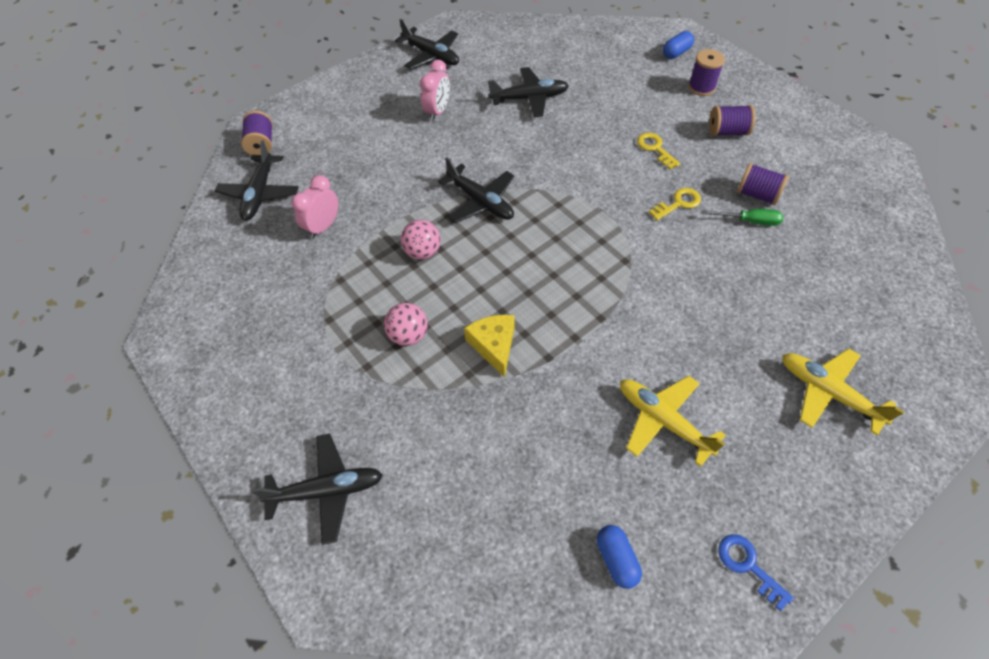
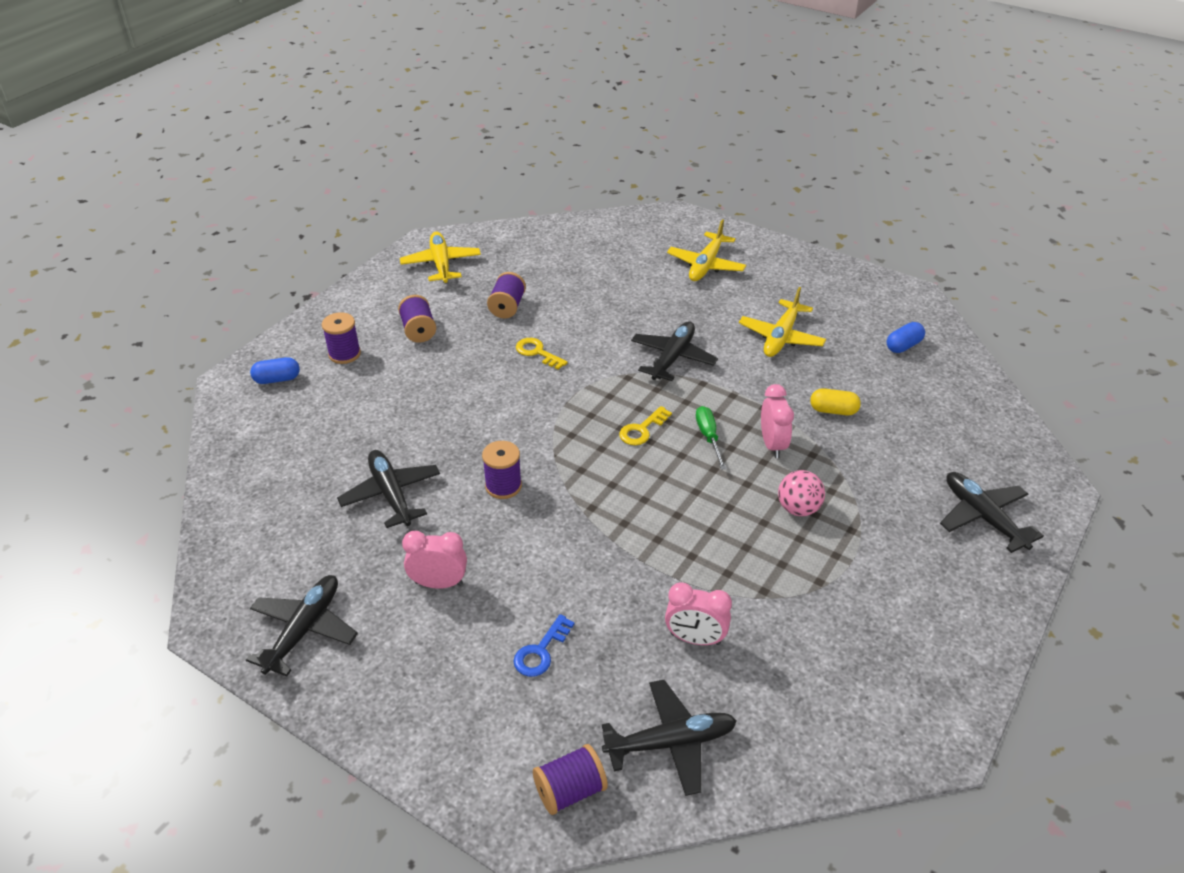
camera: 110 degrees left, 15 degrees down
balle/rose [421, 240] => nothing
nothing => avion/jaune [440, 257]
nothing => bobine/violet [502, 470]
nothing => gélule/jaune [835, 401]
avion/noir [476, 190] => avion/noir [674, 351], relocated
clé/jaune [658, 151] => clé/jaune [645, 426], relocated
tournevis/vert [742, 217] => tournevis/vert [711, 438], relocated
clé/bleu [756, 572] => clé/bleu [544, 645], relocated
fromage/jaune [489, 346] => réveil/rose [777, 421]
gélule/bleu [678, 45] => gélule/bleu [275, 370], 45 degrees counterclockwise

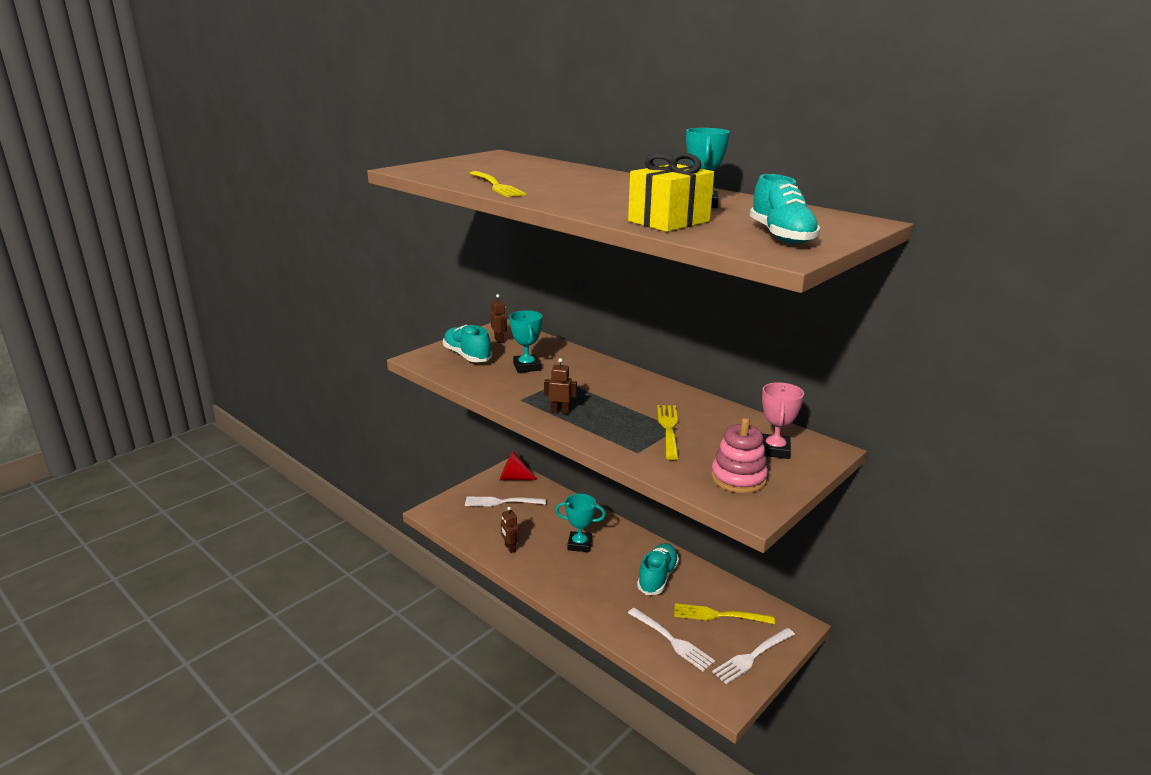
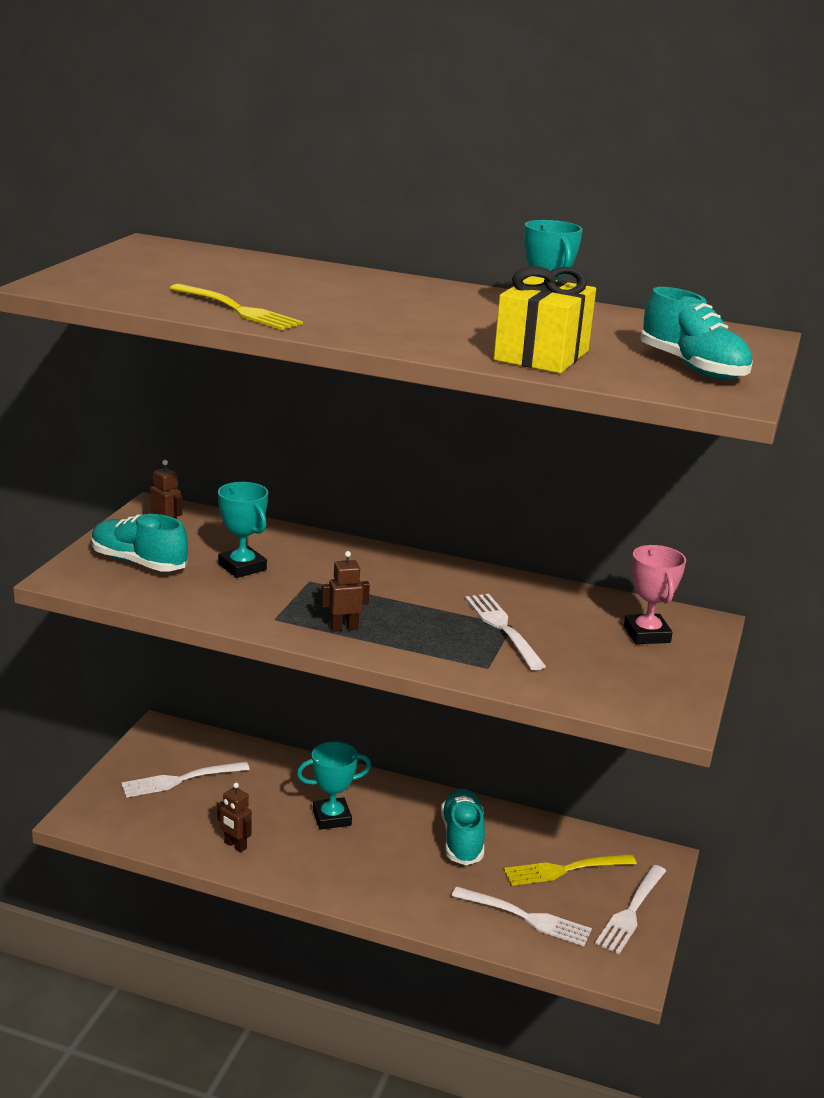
camera: 25 degrees left, 0 degrees up
cône/rouge [518, 465] => nothing
jouet à empiler/rose [739, 455] => nothing
fourchette/jaune [668, 432] => fourchette/blanc [505, 632]

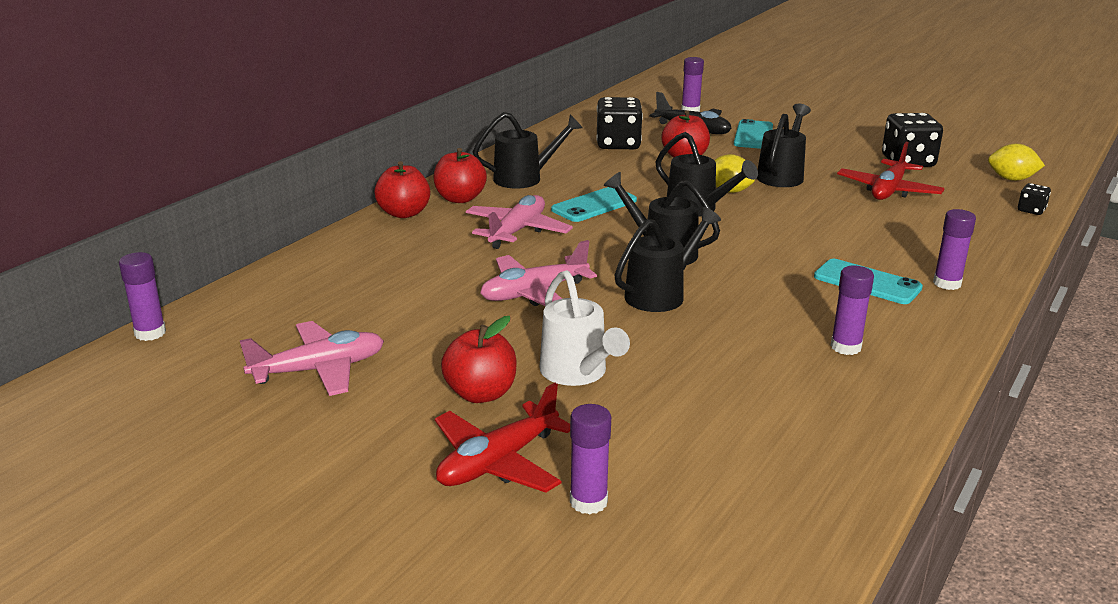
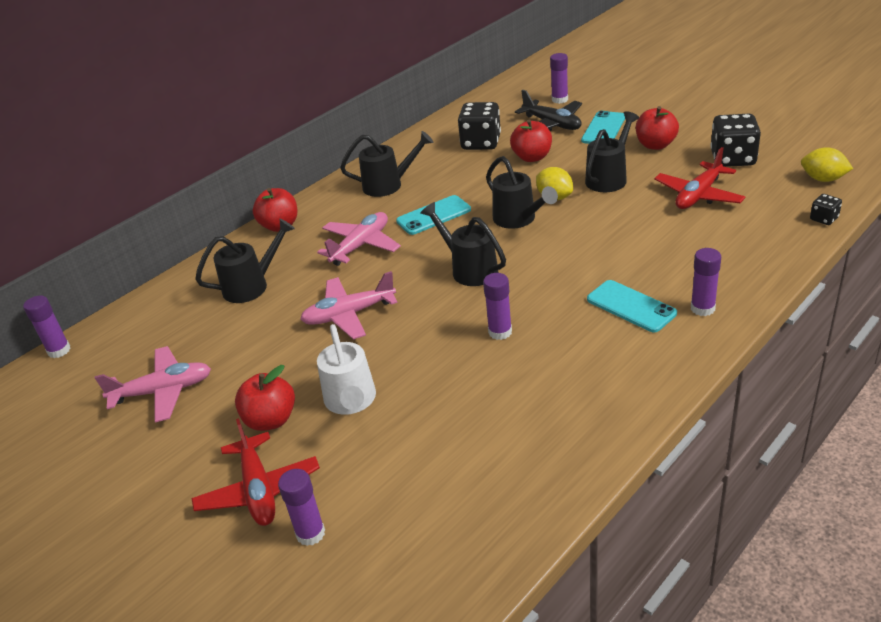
camera: 15 degrees right, 10 degrees up
pomme/rouge [460, 175] => pomme/rouge [657, 128], relocated
arrosoir/noir [667, 259] => arrosoir/noir [245, 261], relocated
bâton de colle/violet [852, 310] => bâton de colle/violet [497, 306], relocated
avion/rouge [502, 438] => avion/rouge [255, 472], 75 degrees counterclockwise

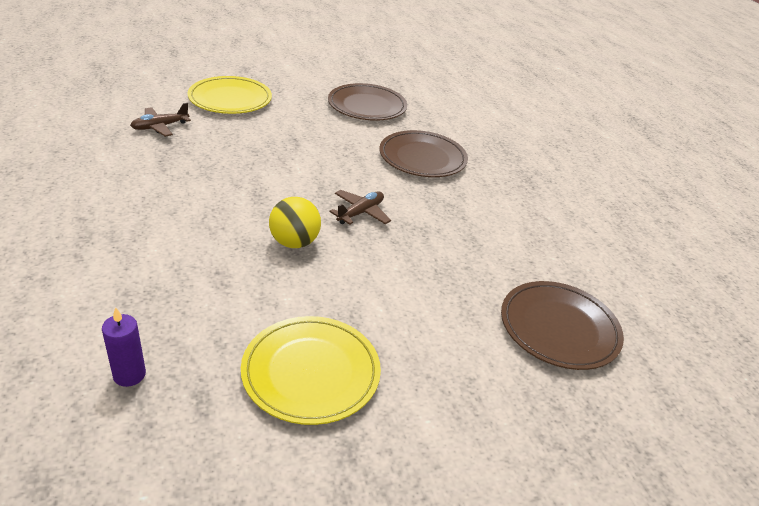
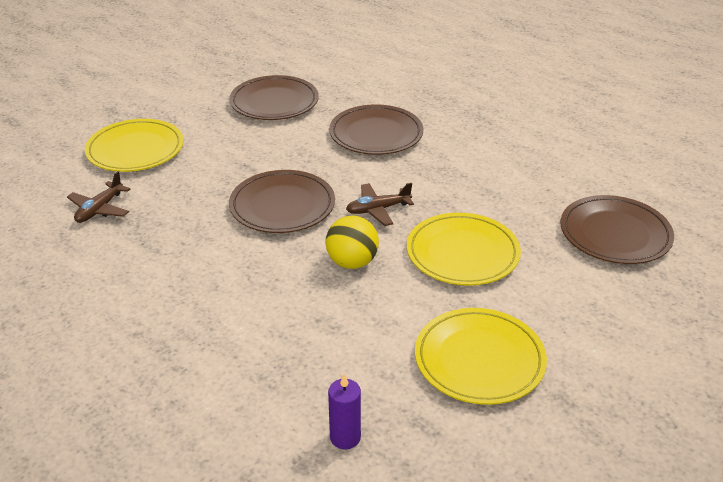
camera: 25 degrees left, 0 degrees up
nothing => assiette/marron [282, 201]
nothing => assiette/jaune [464, 249]
avion/marron [360, 207] => avion/marron [380, 204], 120 degrees counterclockwise

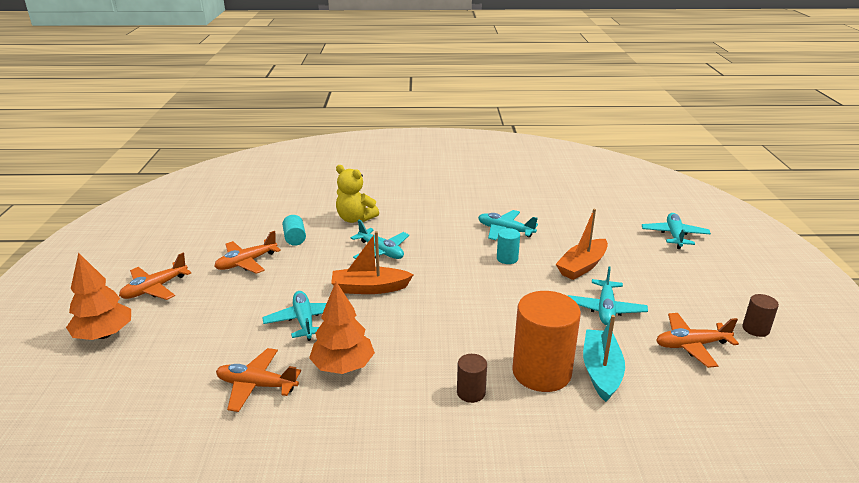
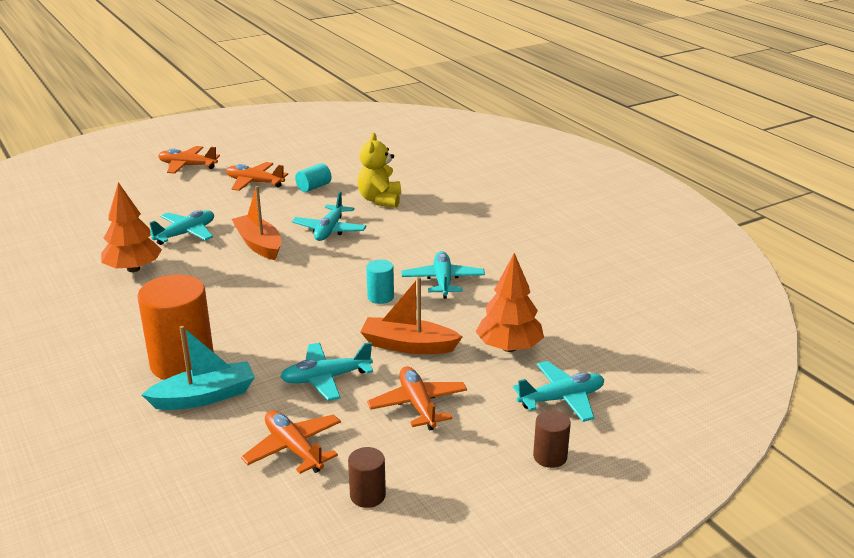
camera: 60 degrees right, 0 degrees up
arbre/orange [98, 296] => arbre/orange [510, 302], relocated
avion/orange [258, 380] => avion/orange [417, 398], relocated
cylindre/marron [472, 378] => cylindre/marron [552, 439], relocated

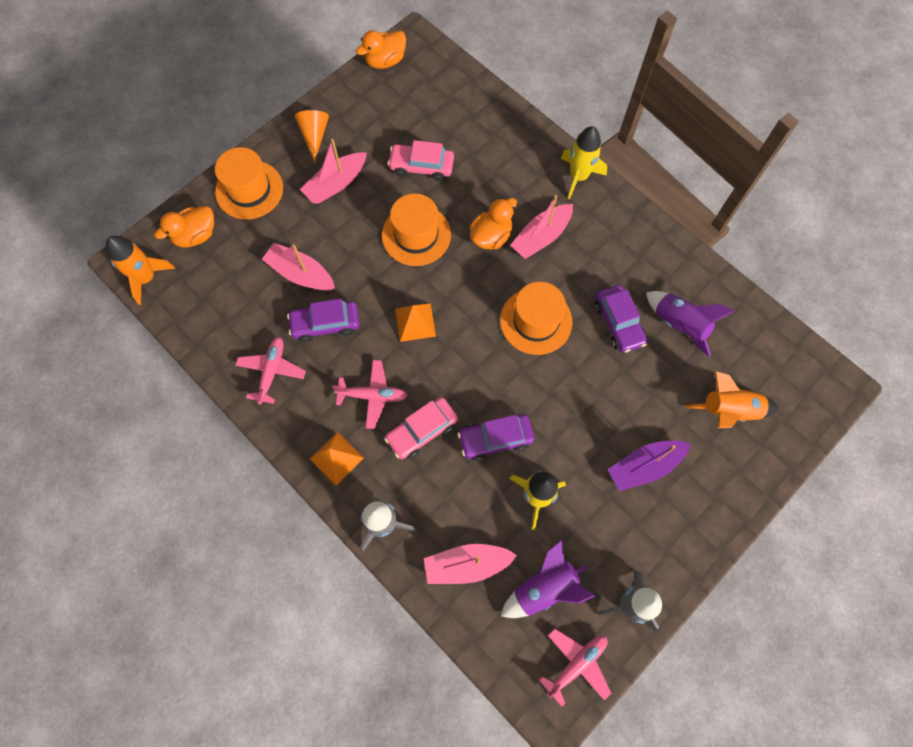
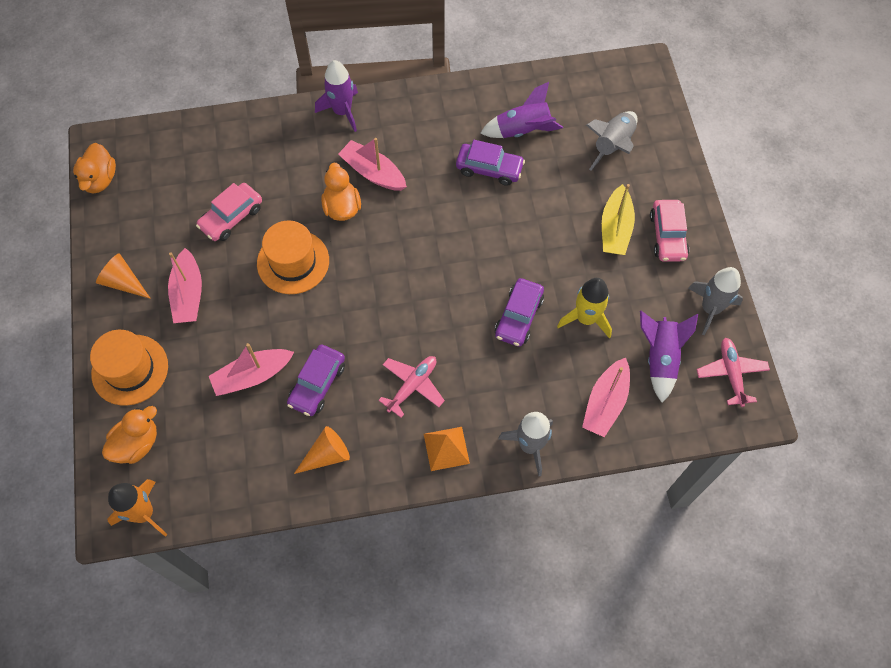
camera: 55 degrees left, 5 degrees down
pyramide/orange [415, 323] => nothing
chapeau/orange [536, 318] => nothing
voiture/rose [421, 428] => voiture/rose [669, 231], relocated
avion/rose [270, 370] => cône/orange [322, 450]
fusée/jaune [584, 162] => fusée/violet [336, 96]
bateau/violet [649, 465] => bateau/jaune [618, 219]
fusée/orange [732, 399] => fusée/gris [612, 141]
canard/orange [184, 227] => canard/orange [129, 435], 135 degrees counterclockwise
bateau/rose [541, 227] => bateau/rose [372, 164], 135 degrees clockwise

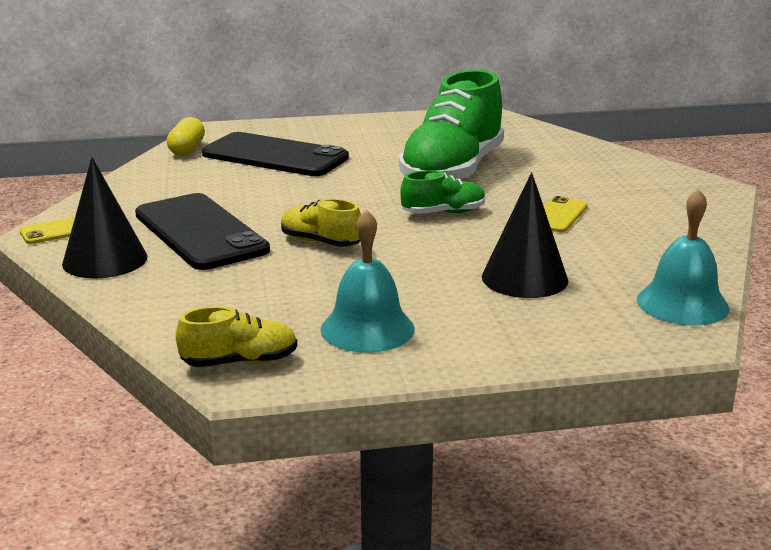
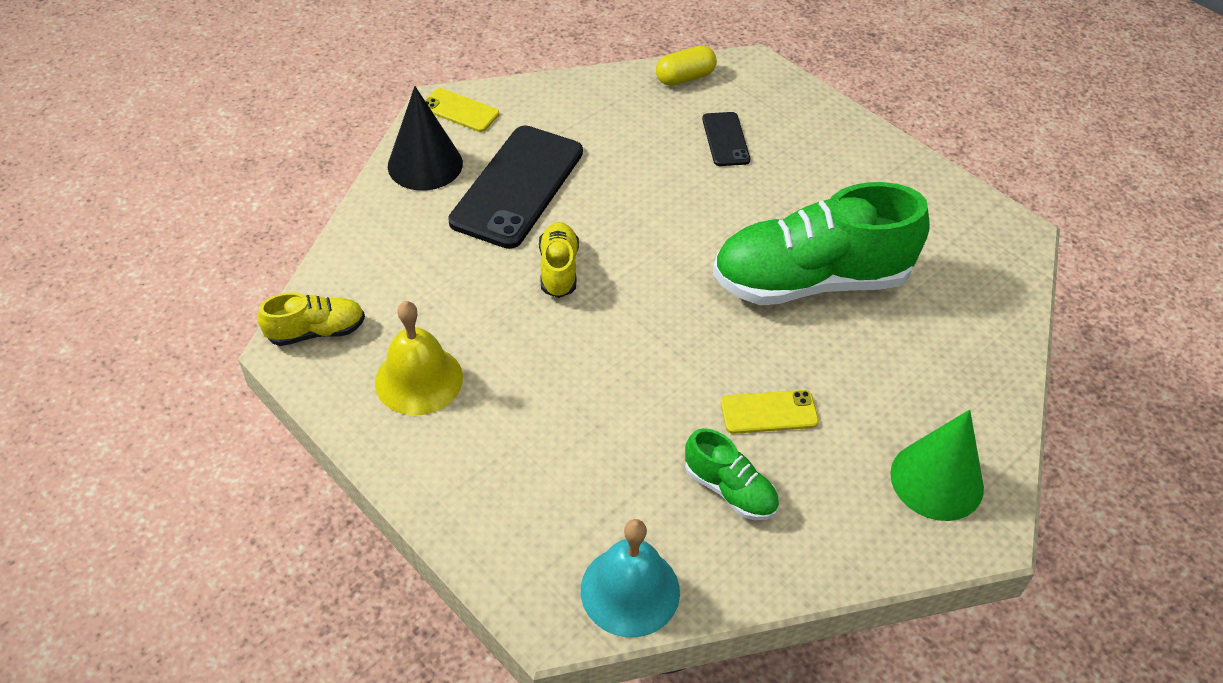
camera: 55 degrees right, 25 degrees up
cône/noir [525, 235] => nothing
nothing => cône/vert [937, 465]
chaussure/vert [442, 192] => chaussure/vert [732, 474], relocated
cloche/turquoise [368, 281] => cloche/jaune [419, 358]
chaussure/jaune [236, 336] => chaussure/jaune [311, 319], 60 degrees counterclockwise
téléphone/noir [275, 154] => téléphone/noir [726, 139], x0.49

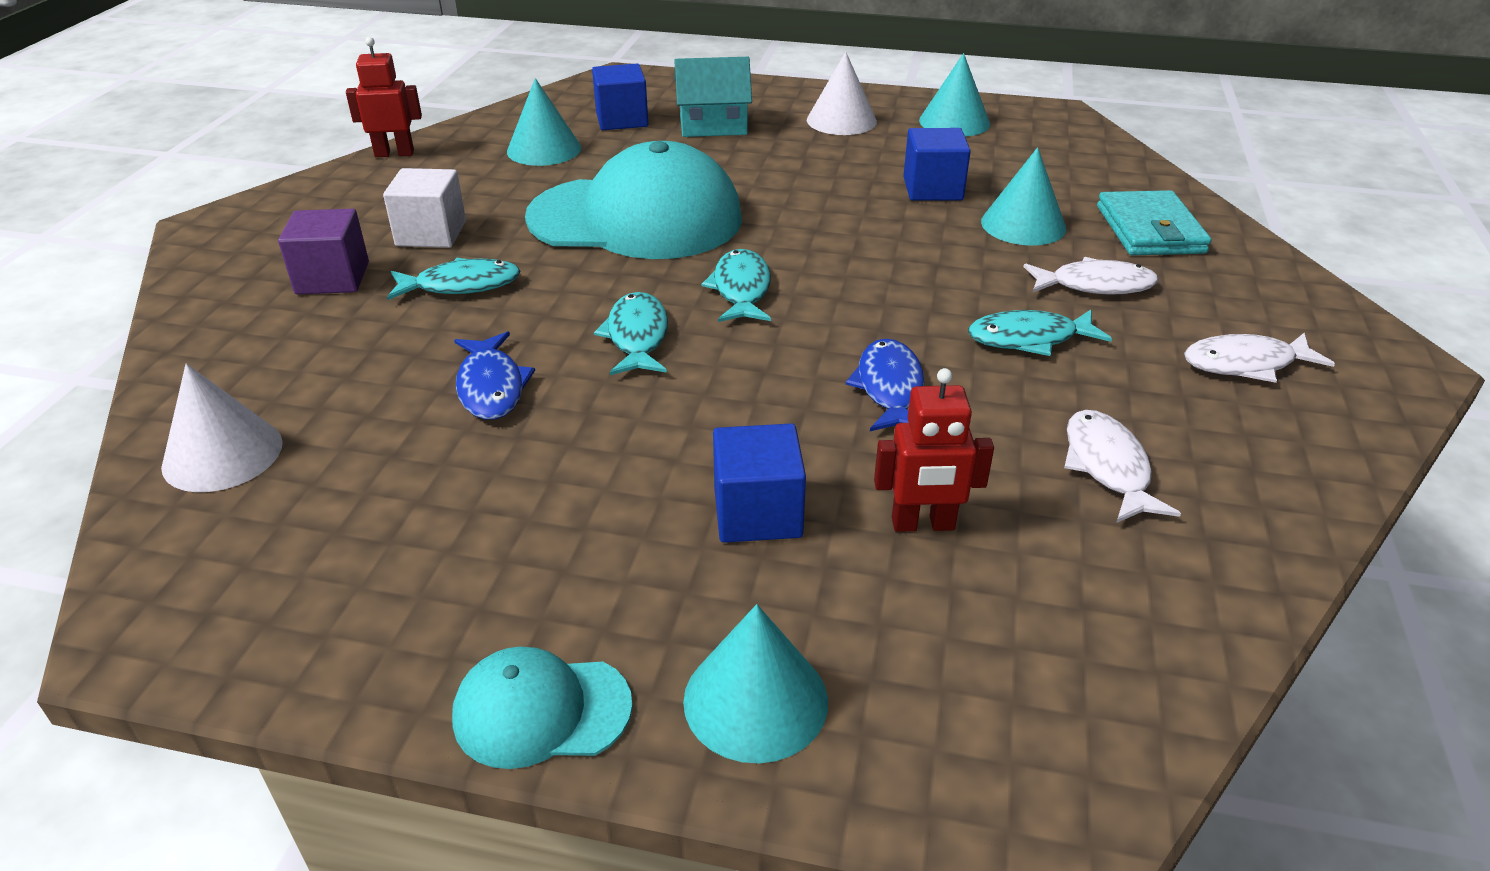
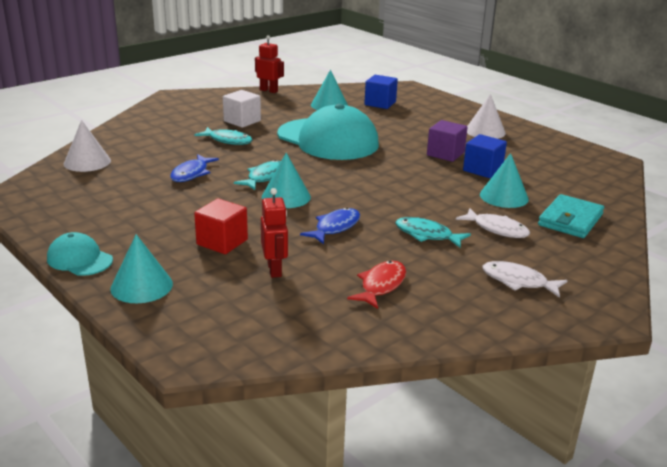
camera: 35 degrees right, 10 degrees down
maison/turquoise [713, 97] => nothing
poisson/turquoise [736, 285] => nothing
cube/violet [323, 251] => cube/violet [447, 141], relocated
cône/turquoise [954, 95] => cône/turquoise [286, 180], relocated
cube/bleu [759, 483] => cube/rouge [221, 226]
poisson/blanc [1122, 466] => poisson/rouge [376, 285]
robot/rouge [934, 450] => robot/rouge [274, 233], 135 degrees counterclockwise

